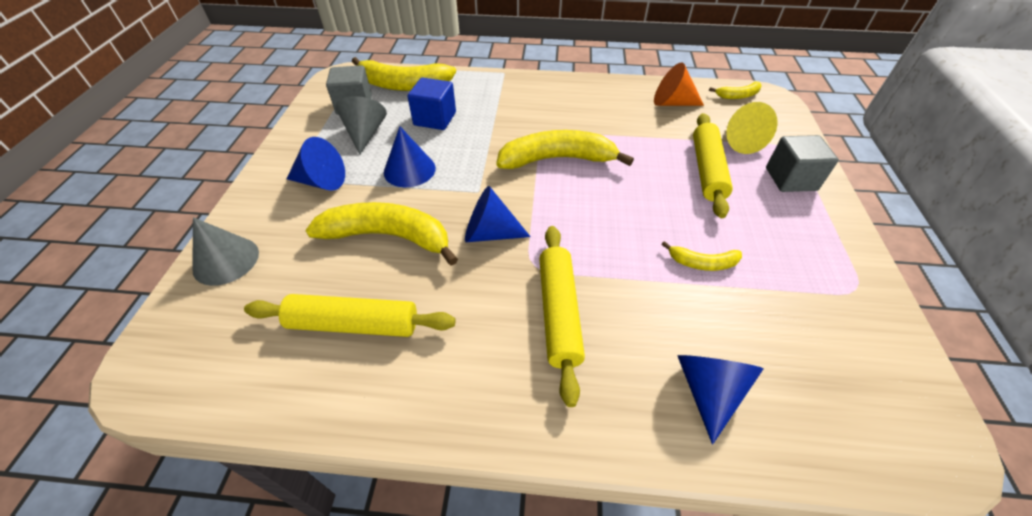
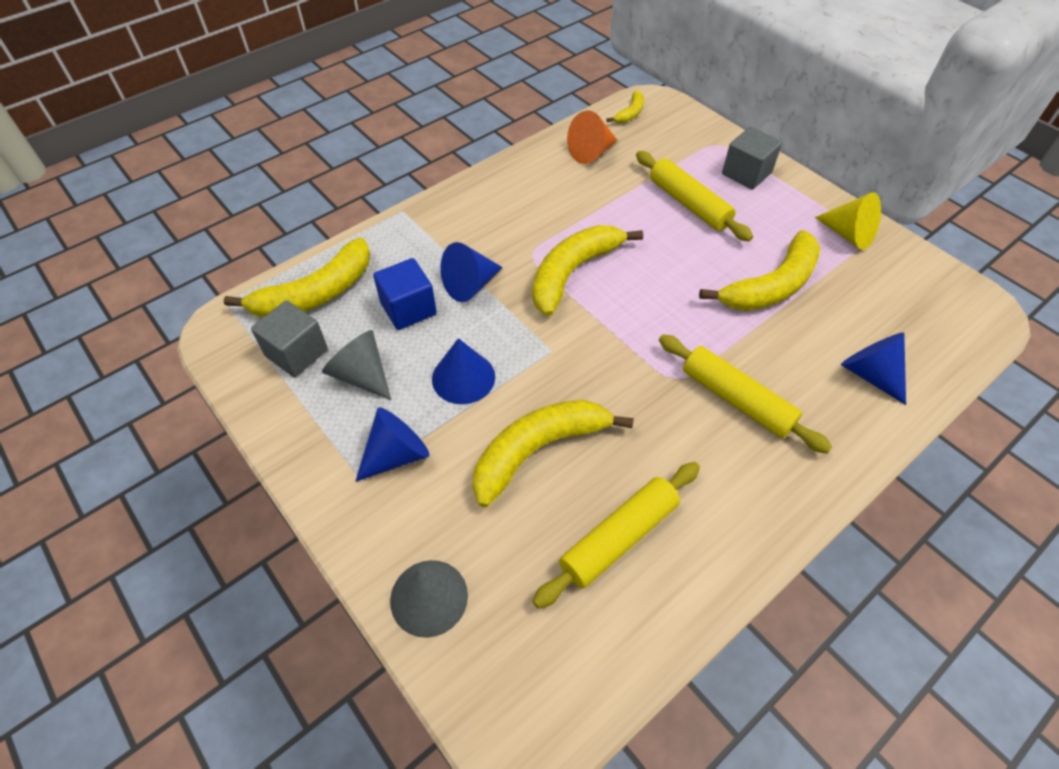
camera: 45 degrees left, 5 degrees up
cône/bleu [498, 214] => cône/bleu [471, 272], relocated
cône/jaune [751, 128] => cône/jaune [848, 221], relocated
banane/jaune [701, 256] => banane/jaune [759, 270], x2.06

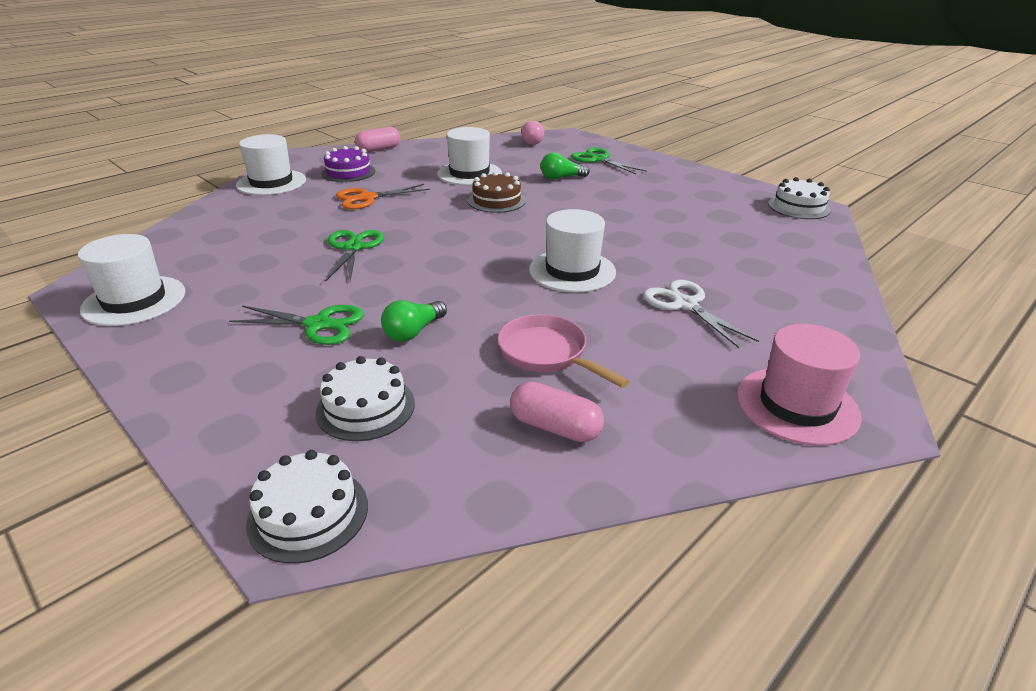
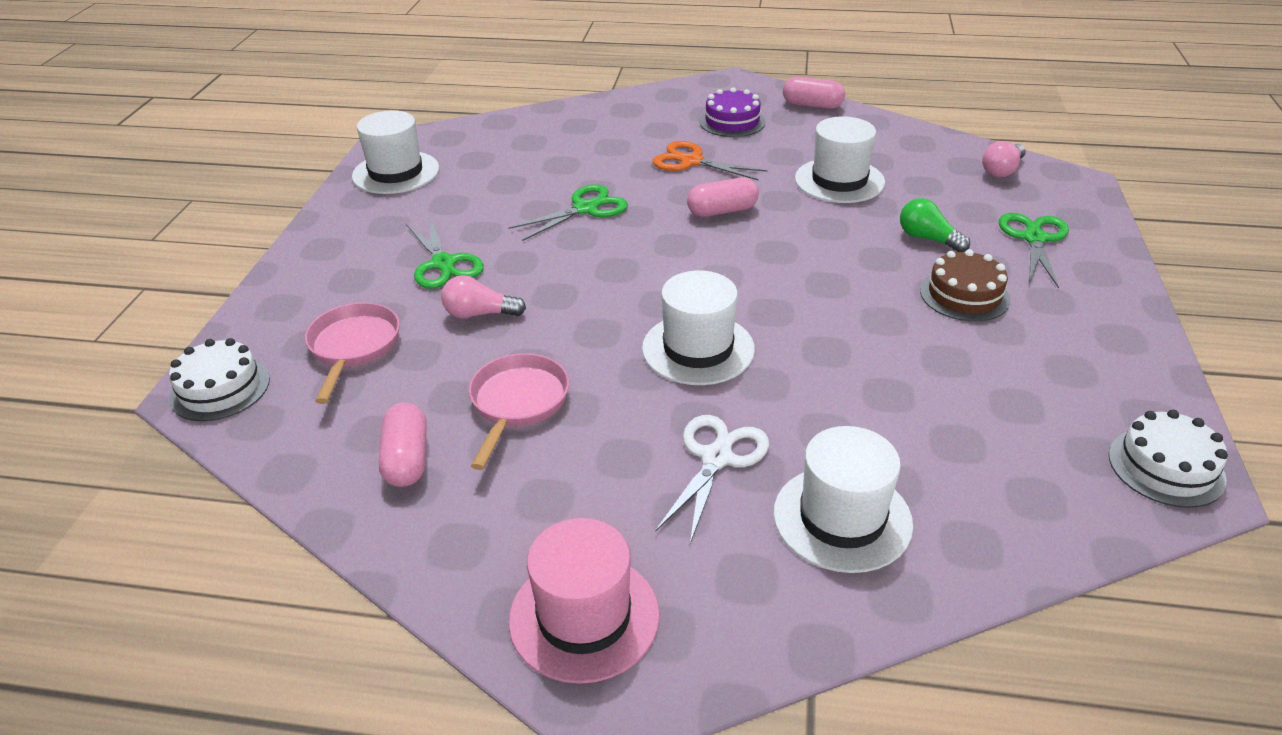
camera: 55 degrees right, 5 degrees up
nothing => gélule/rose [723, 197]
chapeau/blanc [271, 164] => chapeau/blanc [843, 499], relocated
gâteau/marron [497, 192] => gâteau/marron [965, 285], relocated
gâteau/blanc [365, 398] => poêle/rose [352, 353]
ampoule/vert [414, 321] => ampoule/rose [483, 296]

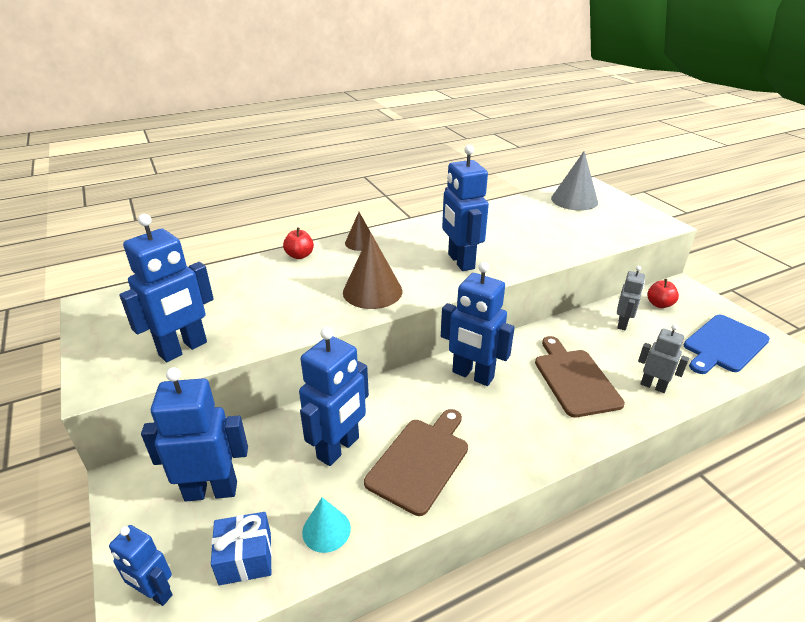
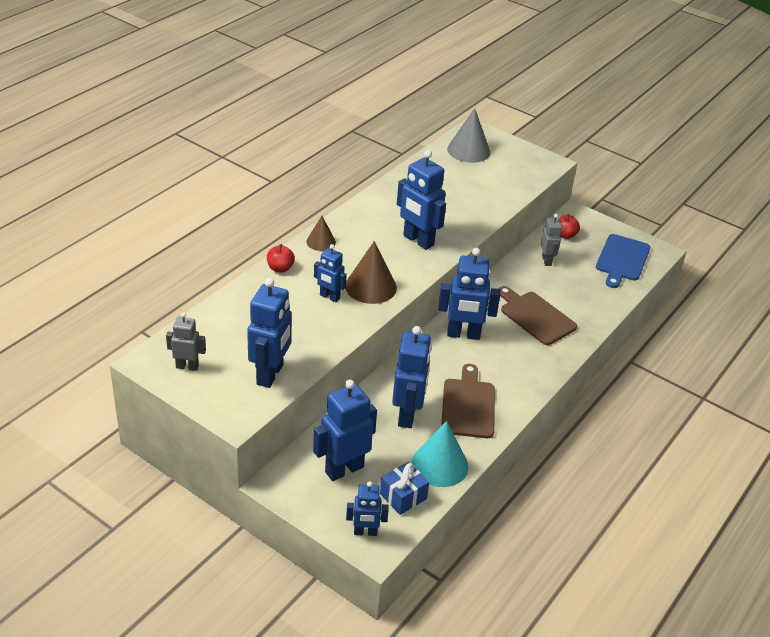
camera: 30 degrees left, 5 degrees up
nothing => robot/bleu [330, 273]
robot/gris [663, 358] => robot/gris [186, 341], relocated
cône/turquoise [326, 525] => cône/turquoise [440, 454], x1.68

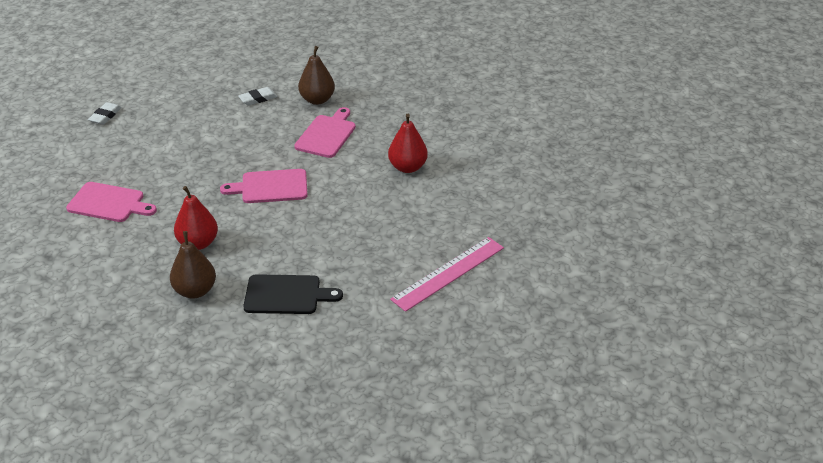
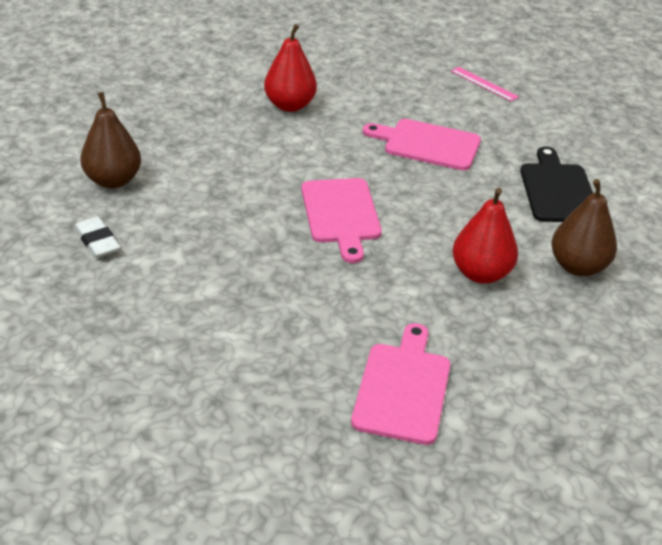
camera: 95 degrees left, 0 degrees up
gomme/blanc [105, 113] => nothing
planche à découper/rose [325, 132] => planche à découper/rose [422, 145], relocated
règle/rose [447, 274] => règle/rose [485, 84], x0.50

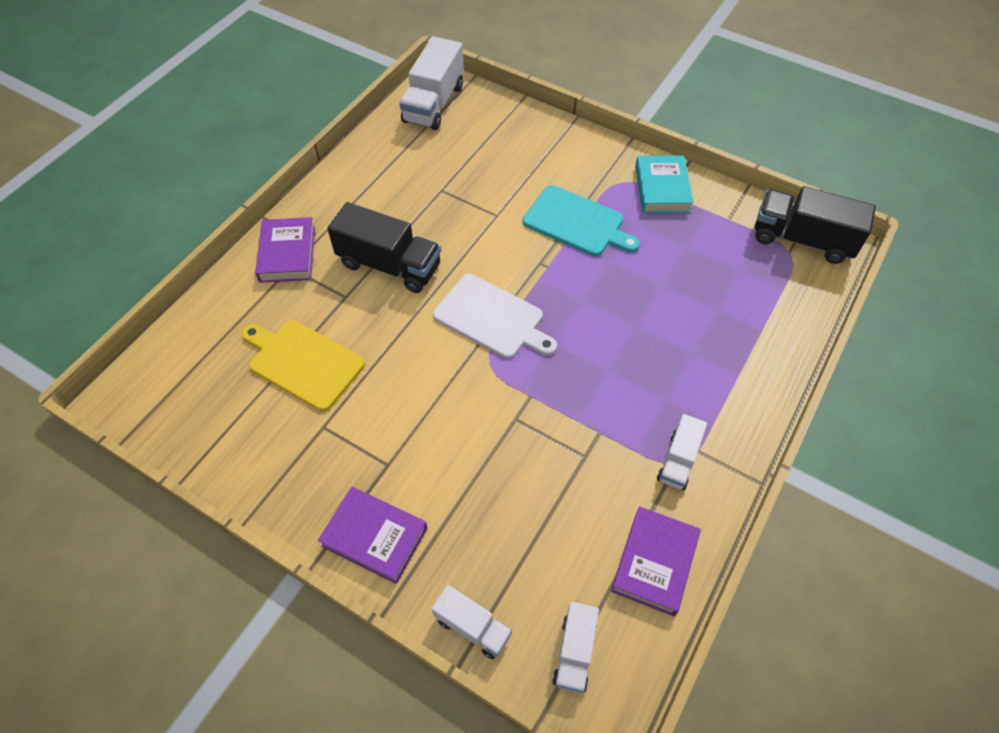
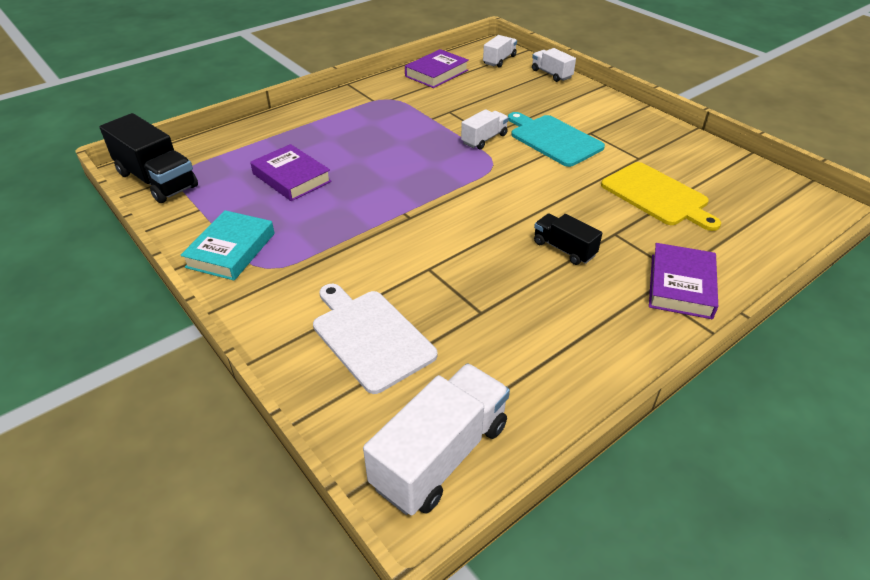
camera: 160 degrees left, 15 degrees down
livre/violet [373, 535] => livre/violet [291, 172], relocated
planche à découper/blanc [495, 316] => planche à découper/blanc [375, 339], relocated
planche à découper/turquoise [581, 220] => planche à découper/turquoise [556, 139], relocated
camion/blanc [682, 452] => camion/blanc [485, 129], relocated
camion/noir [384, 247] => camion/noir [568, 239], x0.57

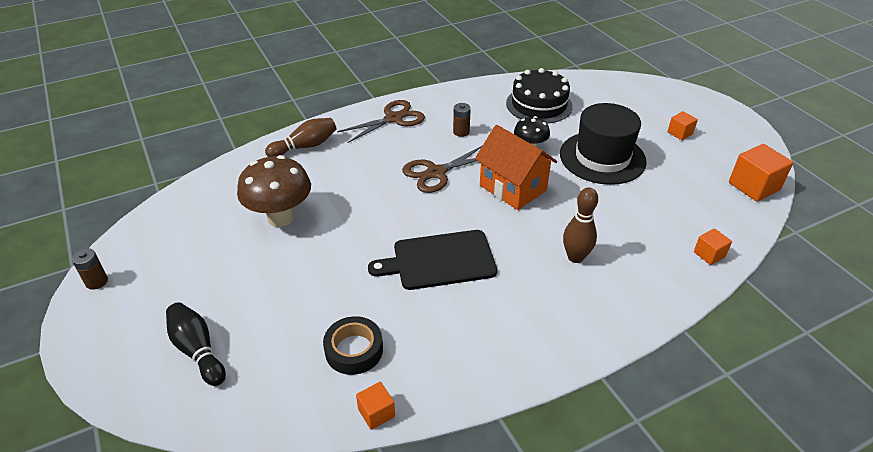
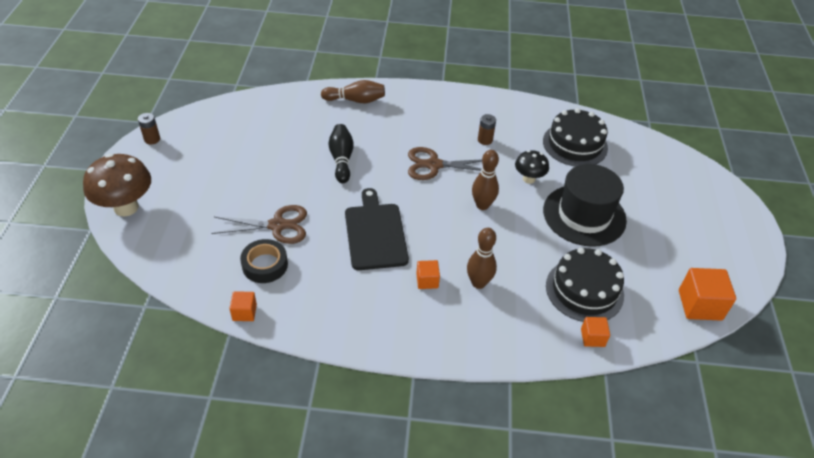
camera: 30 degrees right, 5 degrees up
nothing => gâteau/noir [585, 284]
quille/noir [196, 344] => quille/noir [341, 153], relocated
champignon/marron [274, 191] => champignon/marron [117, 185], relocated
ciseaux/marron [381, 121] => ciseaux/marron [259, 224], relocated
cube/orange [682, 125] => cube/orange [428, 274], relocated
maison/orange [516, 167] => quille/marron [485, 180]
planche à découper/noir [432, 260] => planche à découper/noir [377, 229], 60 degrees clockwise

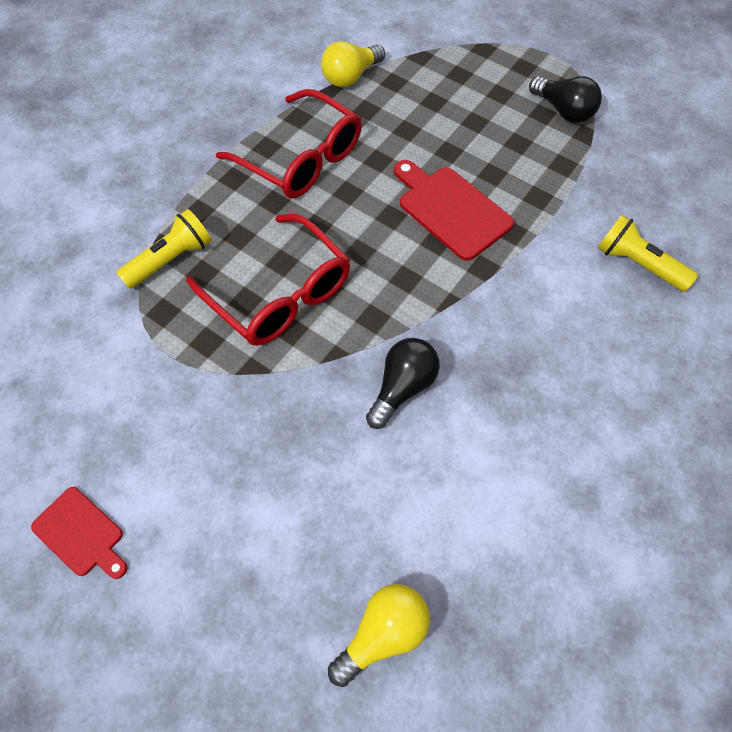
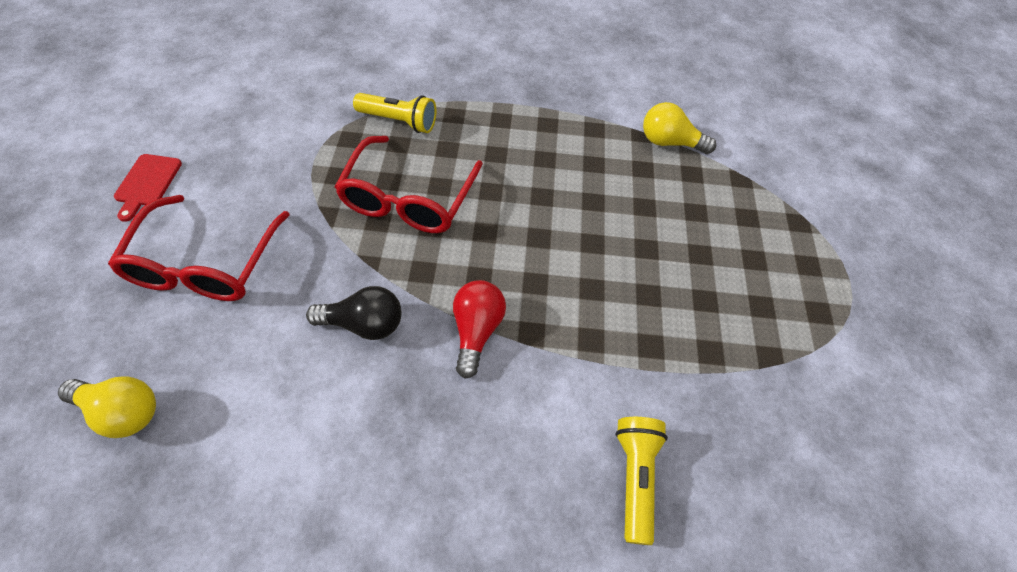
camera: 55 degrees right, 5 degrees down
planche à découper/rouge [454, 210] => nothing
ampoule/noir [565, 99] => nothing
nothing => ampoule/rouge [479, 329]
lunettes/rouge [289, 143] => lunettes/rouge [199, 248], relocated

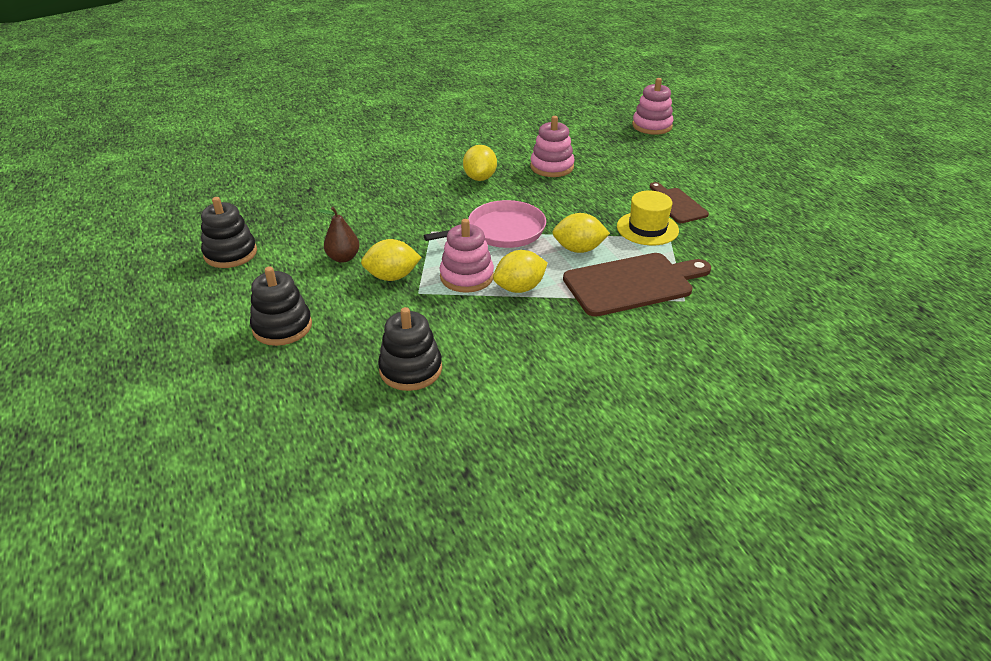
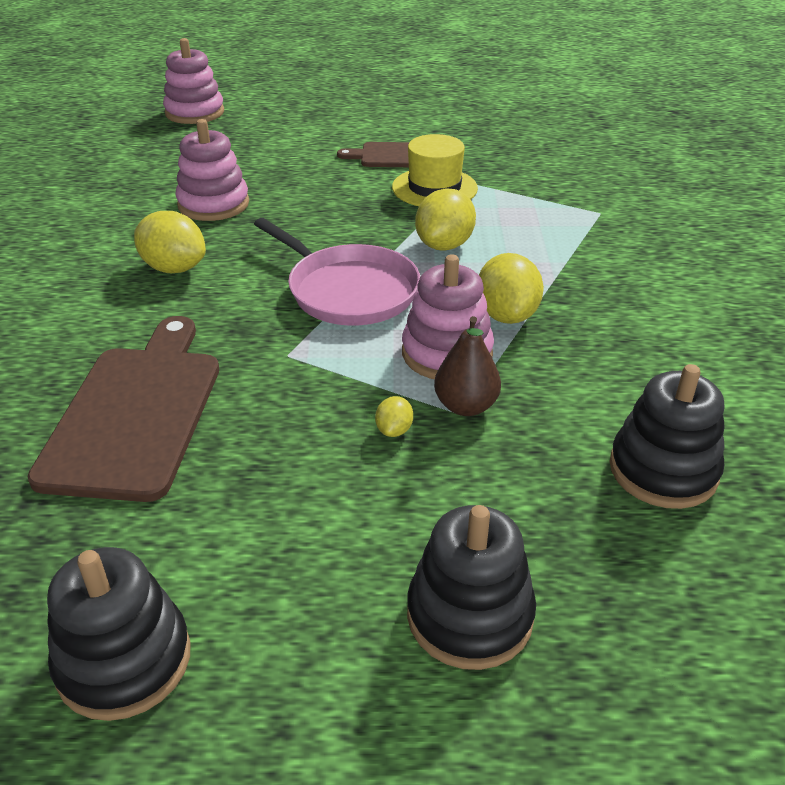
camera: 65 degrees left, 0 degrees up
poire/marron [338, 235] => poire/marron [467, 366], relocated
planche à découper/marron [637, 285] => planche à découper/marron [123, 409], relocated
poêle/rose [485, 224] => poêle/rose [337, 272], 135 degrees clockwise
citron/jaune [391, 260] => citron/jaune [394, 416], x0.49

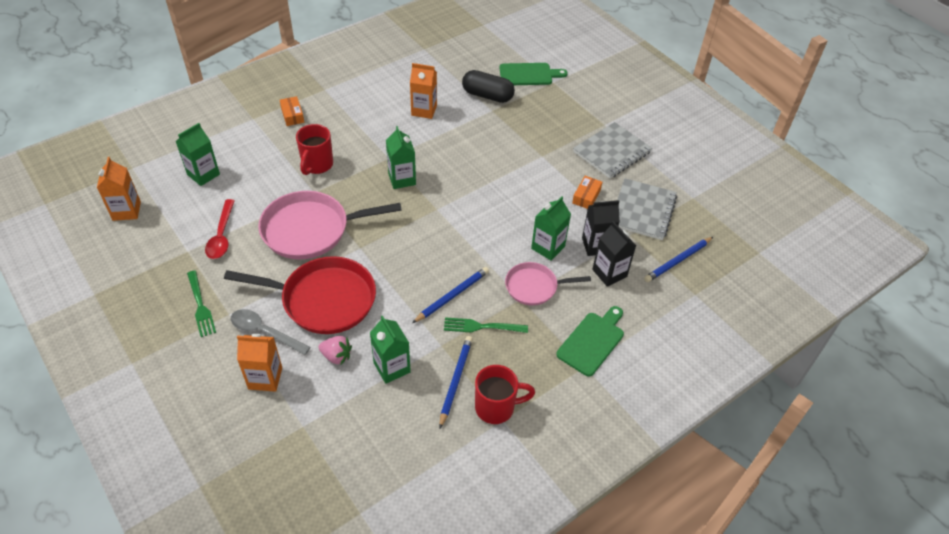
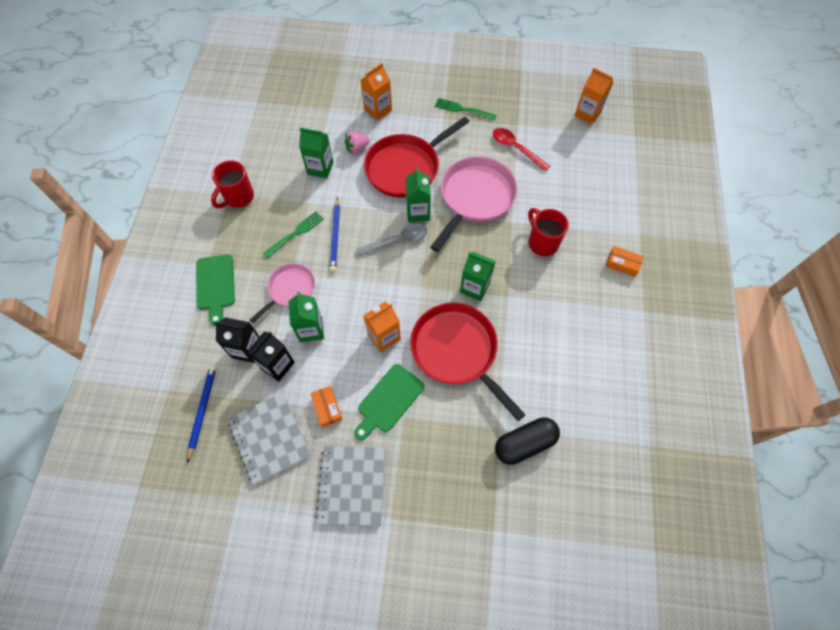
camera: 135 degrees right, 15 degrees up
crayon/bleu [456, 382] => nothing
nothing => poêle/rouge [468, 362]
brique de lait/vert [198, 154] => brique de lait/vert [418, 194], relocated
cuillère/gris [271, 332] => cuillère/gris [392, 240], relocated
brique de lait/orange [423, 91] => brique de lait/orange [382, 327], relocated
planche à découper/vert [533, 74] => planche à découper/vert [389, 402], relocated

